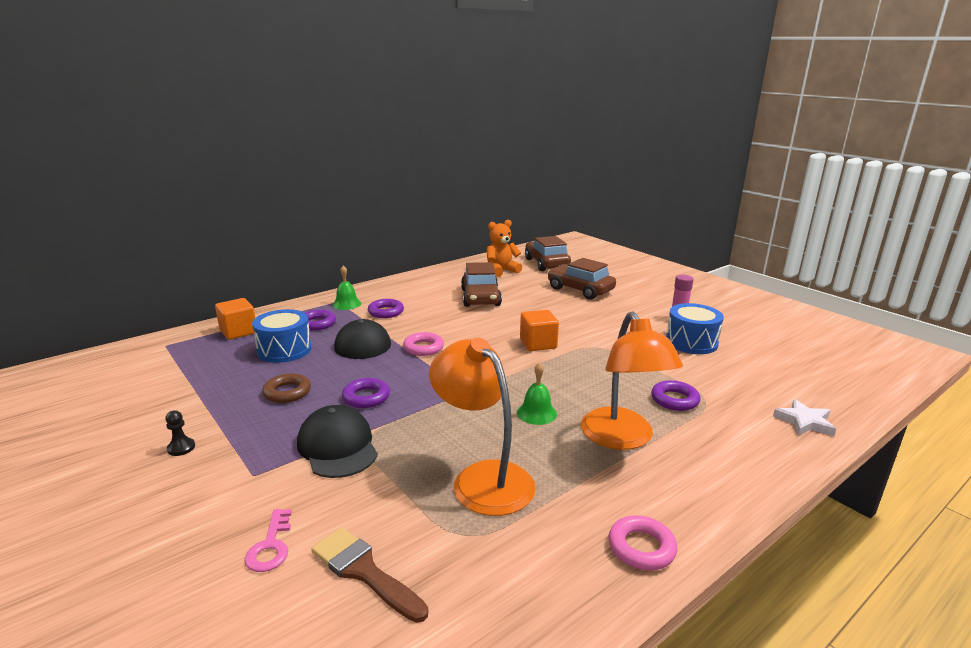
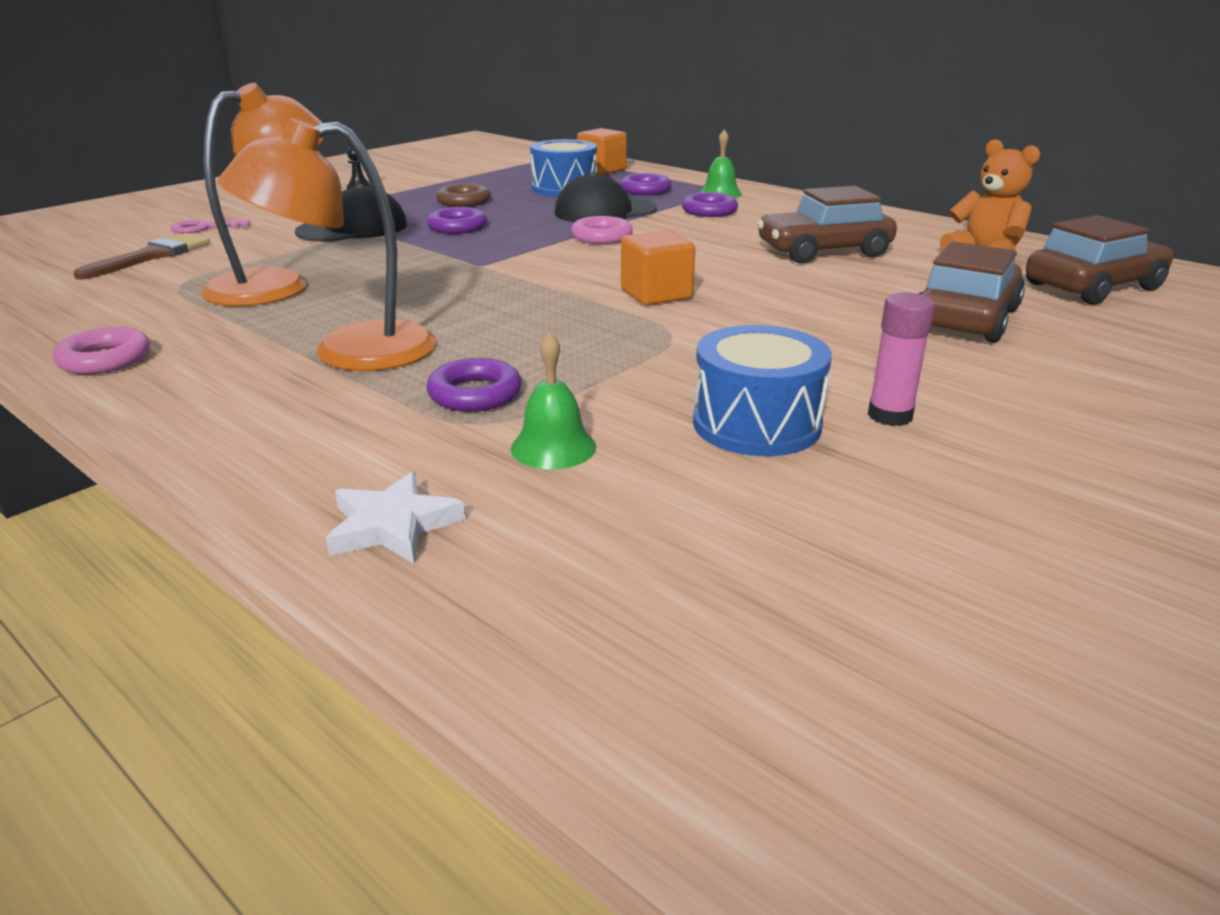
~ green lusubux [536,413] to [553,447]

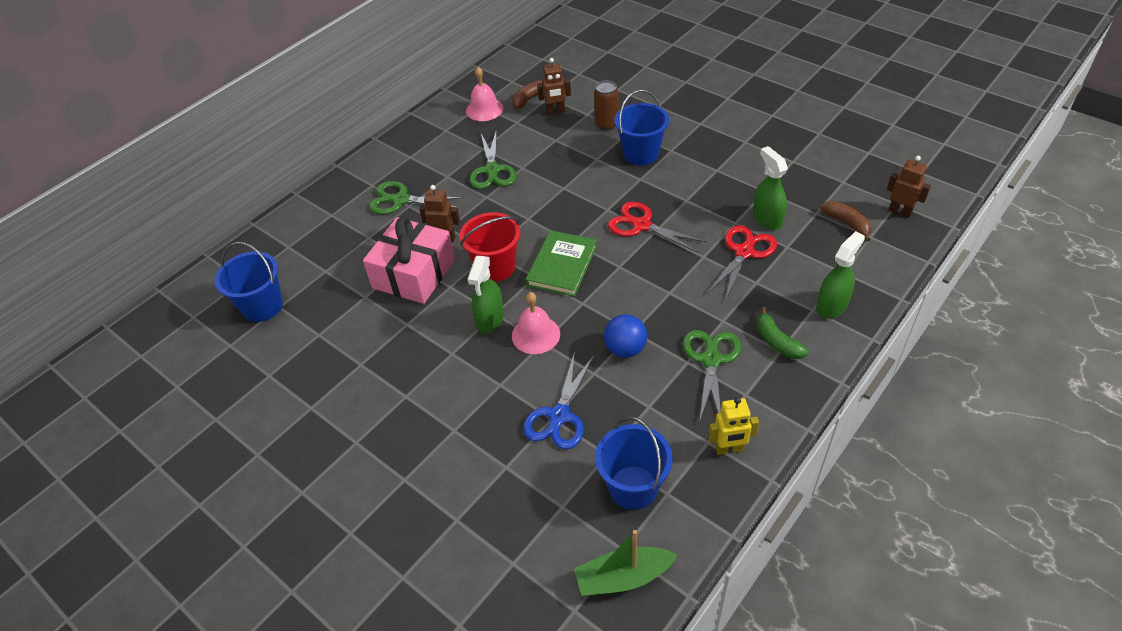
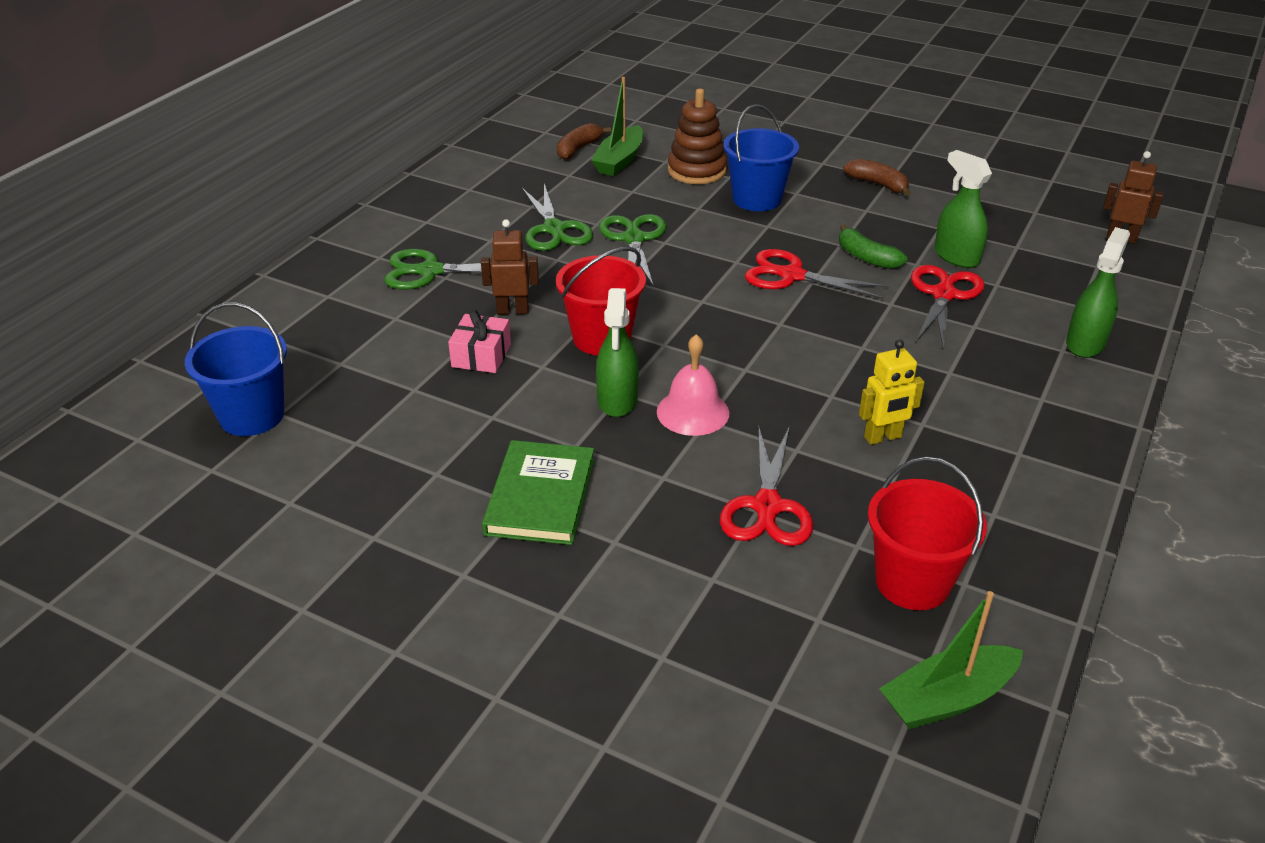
~ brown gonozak [555,111] to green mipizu [619,160]
- pink lusubux [484,109]
~ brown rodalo [606,124] to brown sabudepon [696,171]
~ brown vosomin [847,223] to [878,184]
~ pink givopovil [414,273] = [481,355] x0.51
~ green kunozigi [562,265] to [540,496]
~ green vosomin [777,341] to [866,257]
- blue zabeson [625,349]
~ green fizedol [711,360] to [634,239]
~ blue fizedol [559,416] to red fizedol [767,506]
~ yellow gonozak [729,449] to [883,437]
~ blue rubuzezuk [633,487] to red rubuzezuk [912,582]

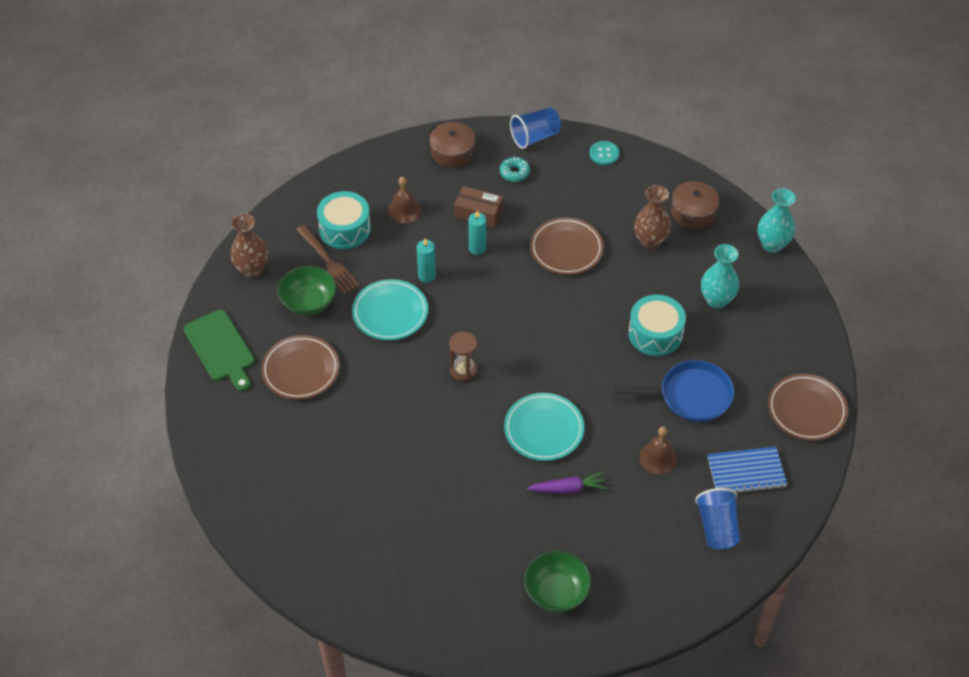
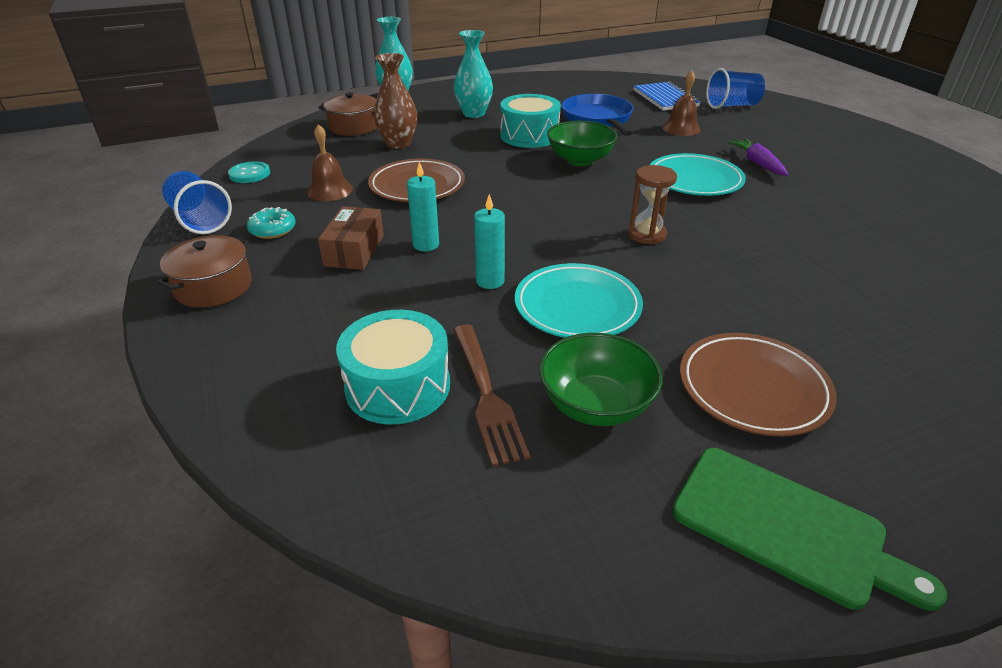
~ brown lusubux [404,210] to [330,190]
- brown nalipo [252,270]
~ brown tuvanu [328,262] = [486,395] 120 degrees clockwise
~ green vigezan [220,349] = [787,528] 75 degrees clockwise
- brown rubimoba [806,410]
~ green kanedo [556,592] to [580,160]

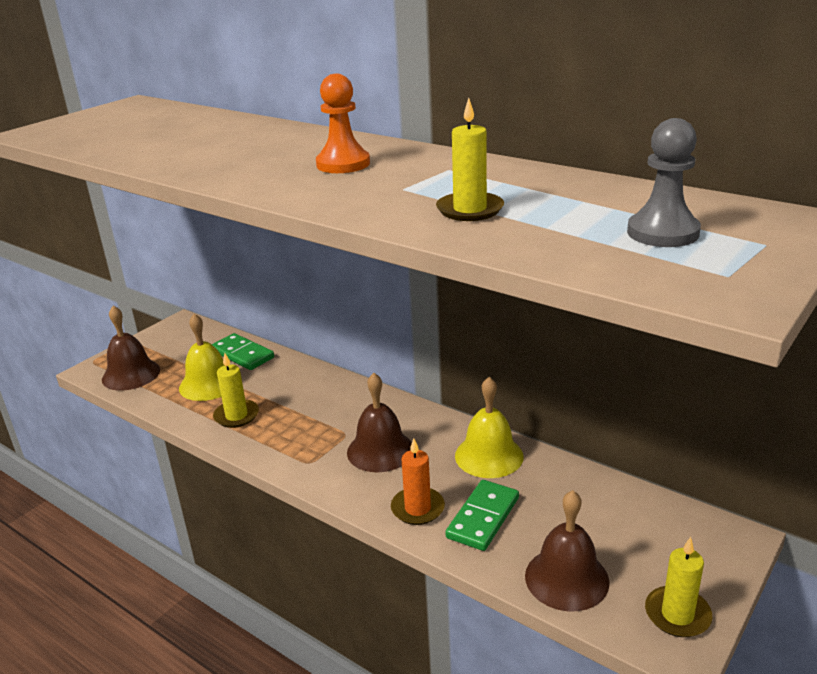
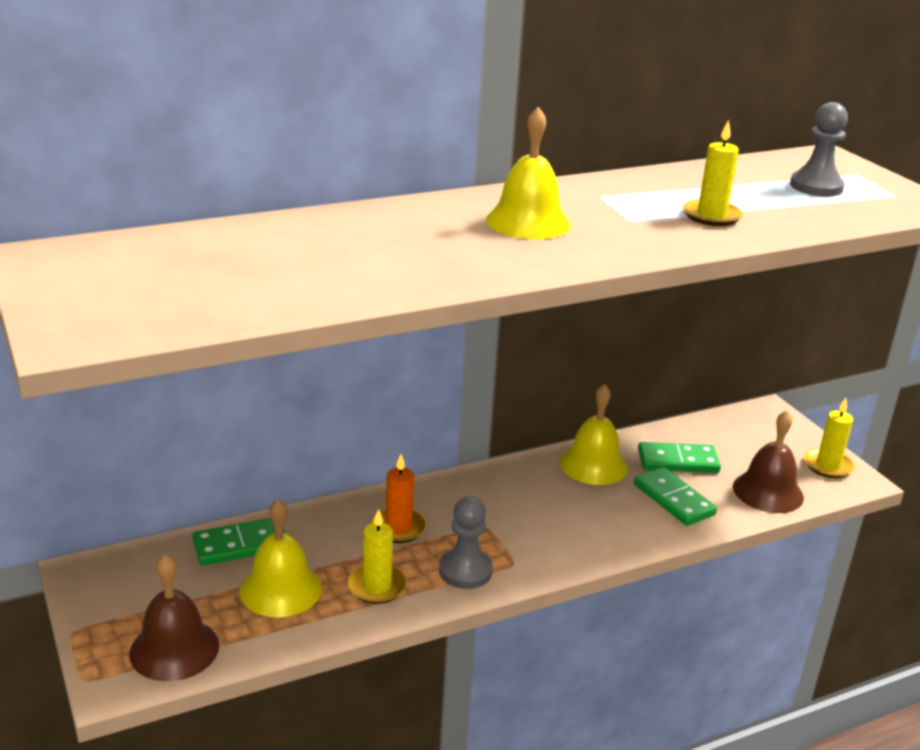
~ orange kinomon [343,164] to yellow lusubux [528,222]
- brown lusubux [380,450]
~ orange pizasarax [417,508] to [398,528]
+ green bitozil [678,461]
+ grey kinomon [465,571]

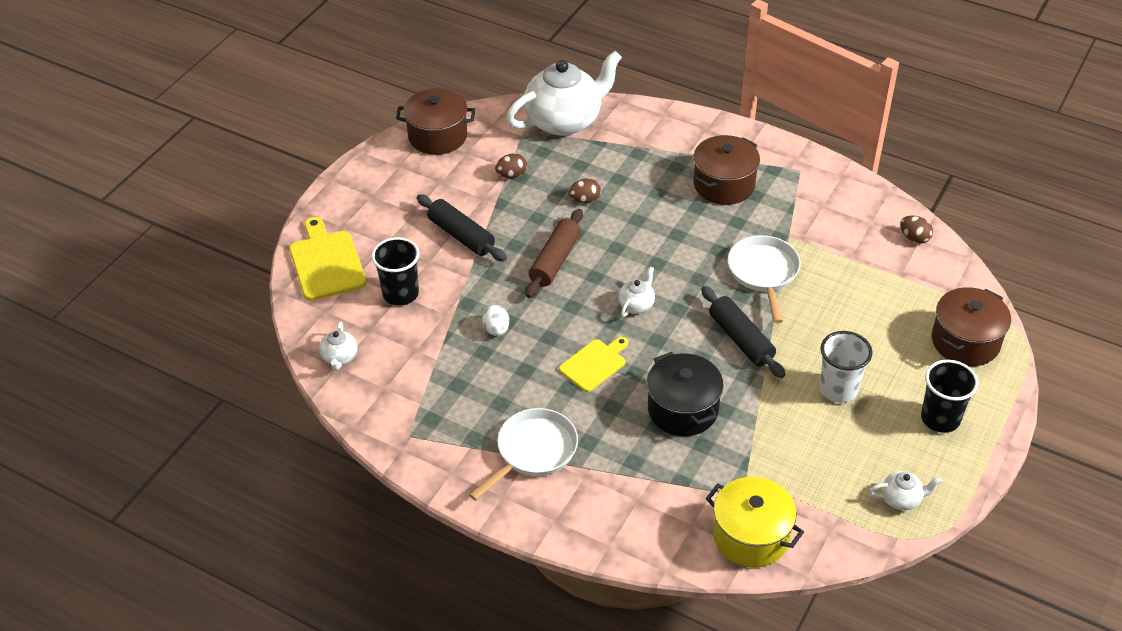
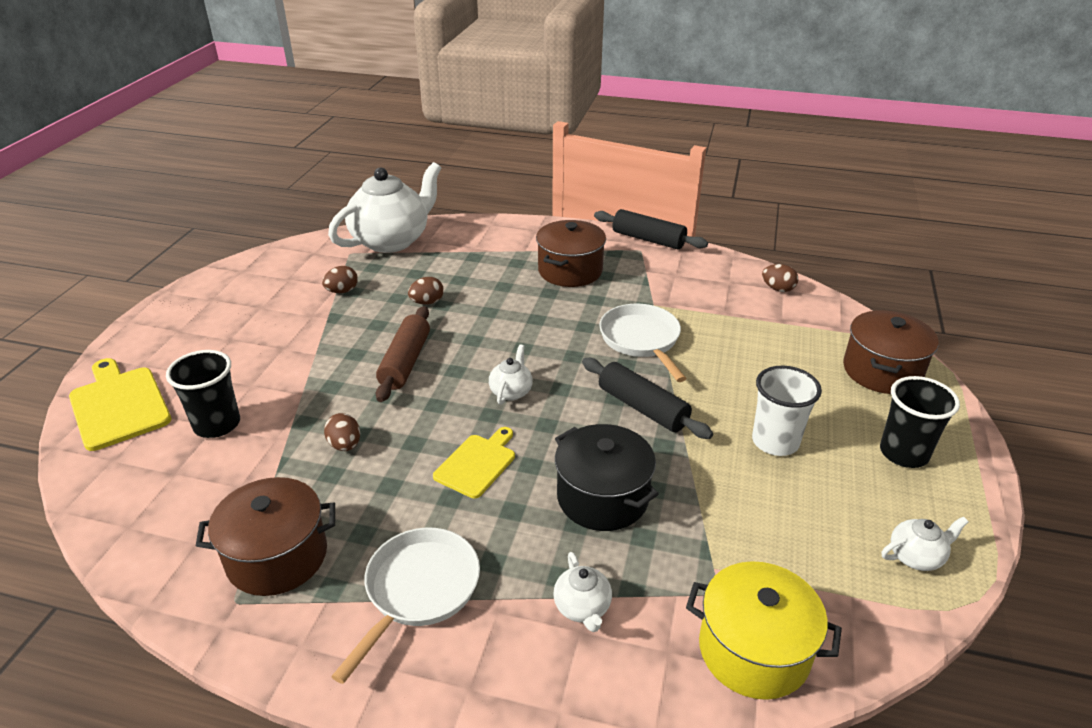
~ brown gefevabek [437,136] to [277,556]
~ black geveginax [461,235] to [648,239]
~ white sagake [496,330] to brown sagake [345,445]
~ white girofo [340,357] to [582,608]

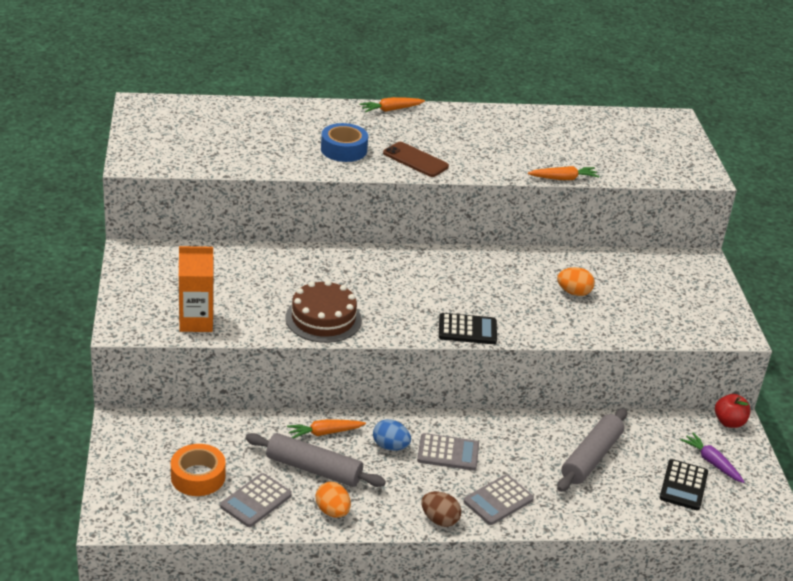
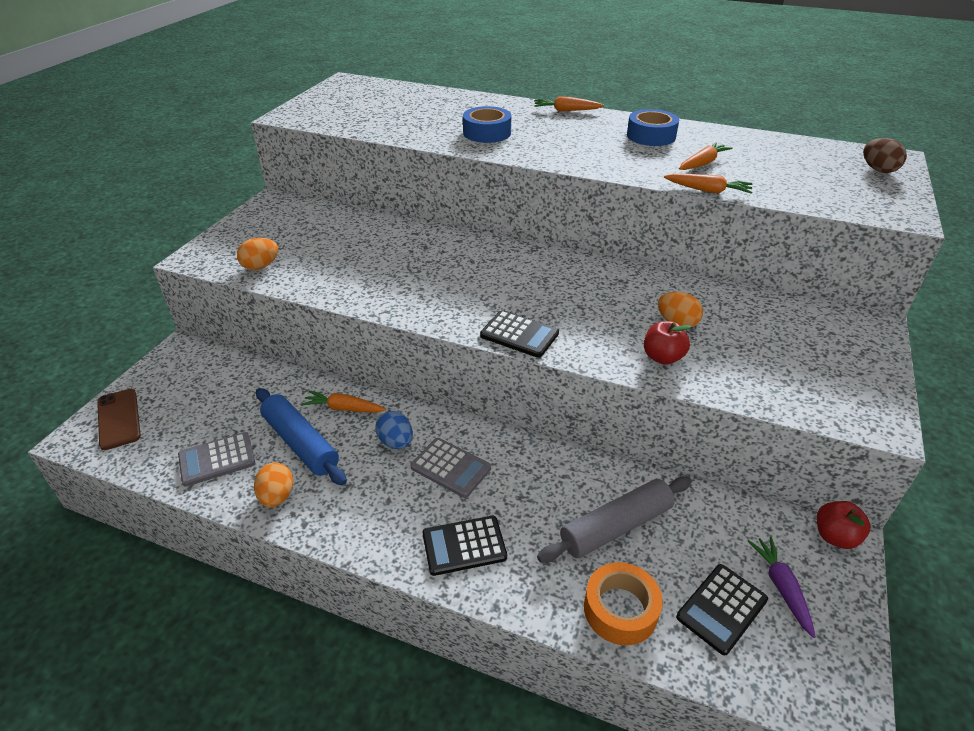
~ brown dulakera [415,160] to [118,419]
~ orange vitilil [196,322] to orange sagake [261,266]
- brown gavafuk [323,319]
~ grey geveginax [313,469] to blue geveginax [300,443]
~ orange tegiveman [198,477] to [620,609]
~ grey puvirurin [498,500] to black puvirurin [464,546]
~ brown sagake [439,520] to [878,170]
+ blue tegiveman [651,136]
+ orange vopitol [702,163]
+ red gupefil [662,357]

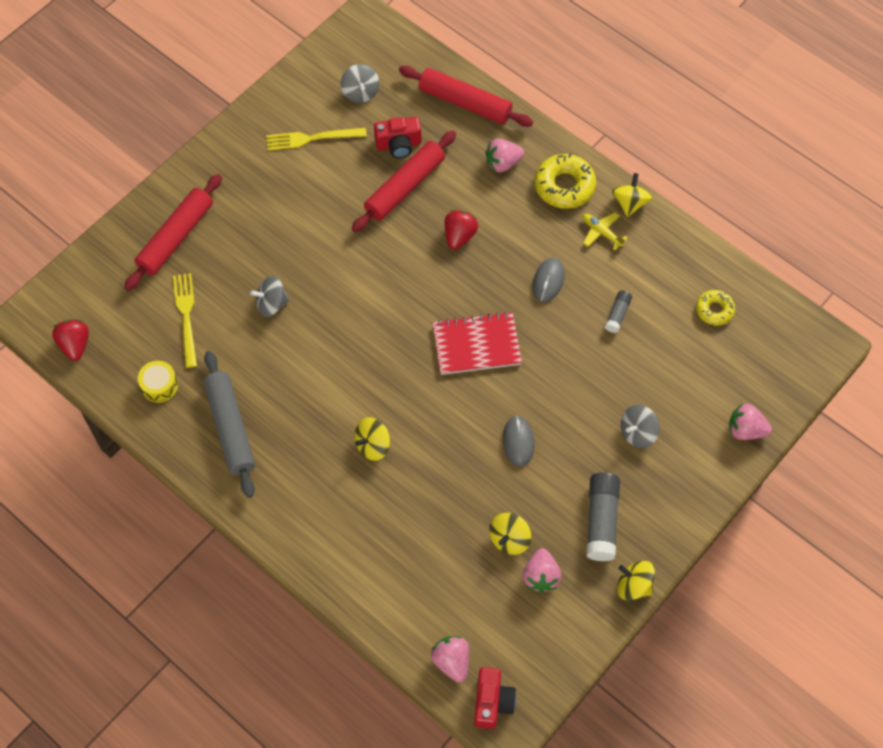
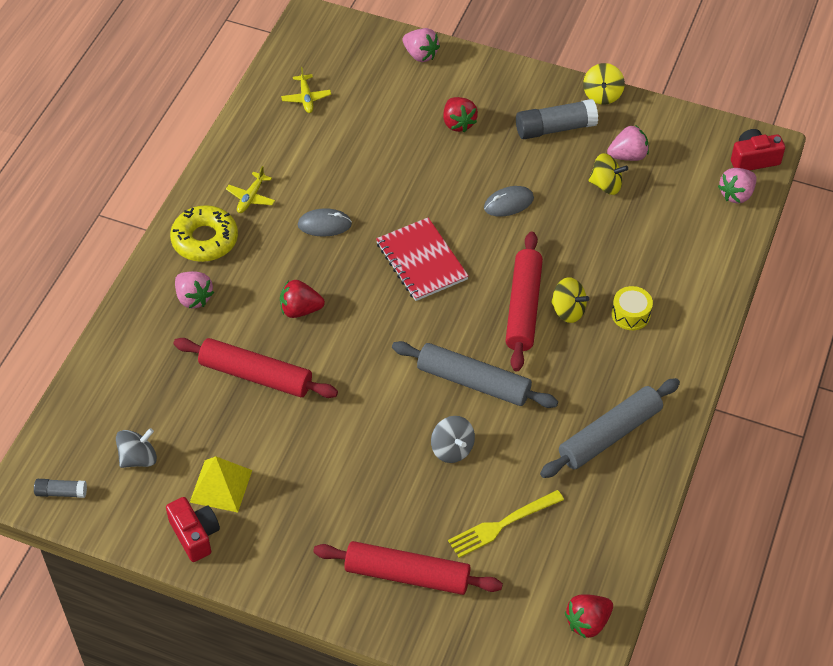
~ red geveginax [465,103] to [523,307]
~ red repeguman [398,145] to [195,535]
~ yellow tuvanu [311,138] to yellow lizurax [221,486]
- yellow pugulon [630,203]
~ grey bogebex [617,314] to [61,492]
~ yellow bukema [714,310] to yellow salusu [306,98]
~ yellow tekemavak [159,386] to [630,314]
~ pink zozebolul [745,430] = [420,55] 45 degrees counterclockwise
~ grey pugulon [637,433] to red zozebolul [458,123]
+ grey geveginax [473,382]

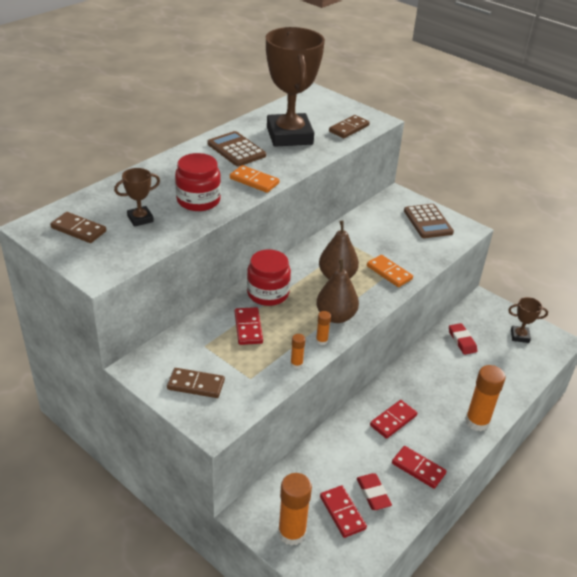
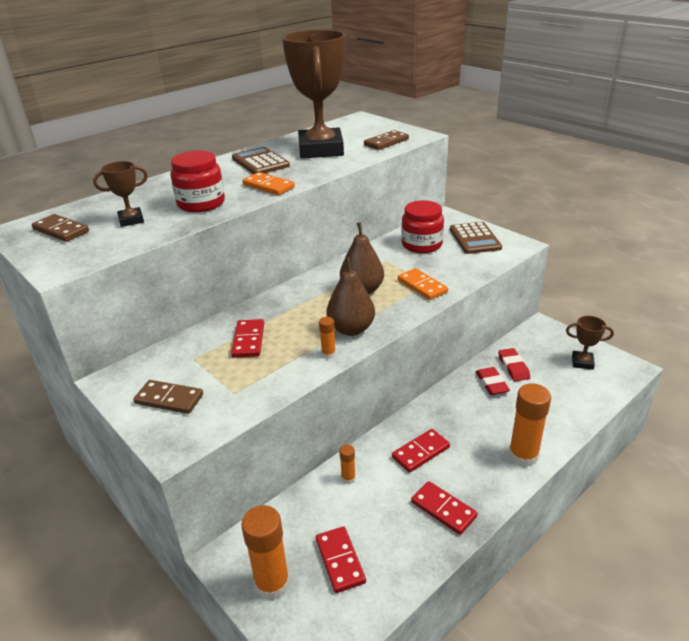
~ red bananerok [268,293] to [421,245]
~ orange bogebex [296,364] to [348,478]
~ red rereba [373,493] to [491,383]

